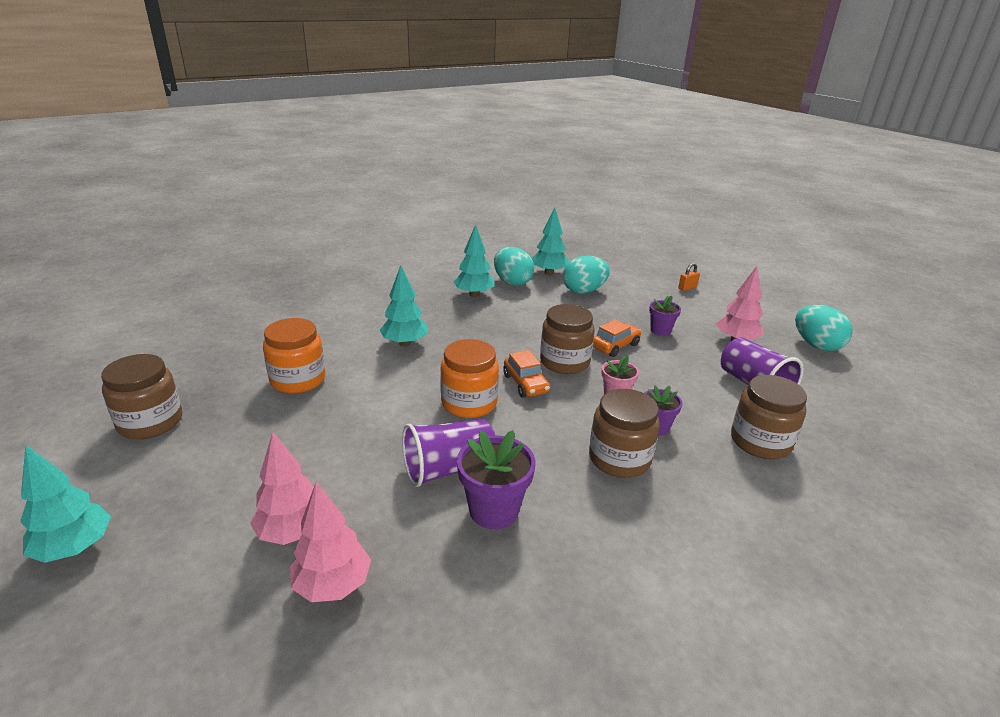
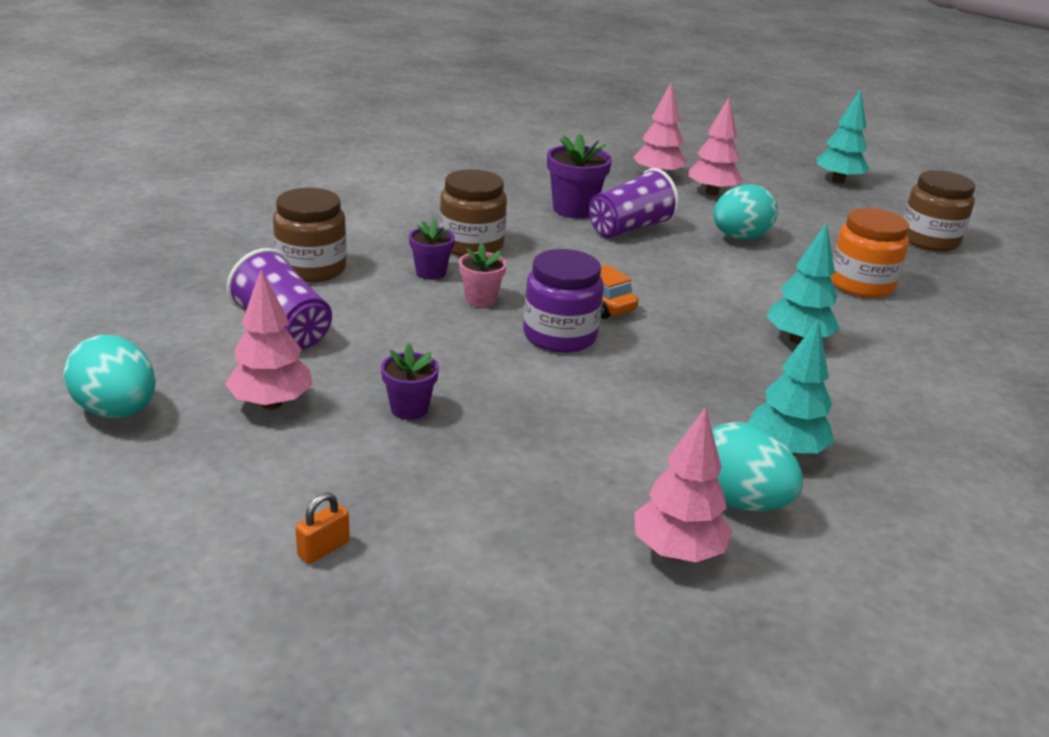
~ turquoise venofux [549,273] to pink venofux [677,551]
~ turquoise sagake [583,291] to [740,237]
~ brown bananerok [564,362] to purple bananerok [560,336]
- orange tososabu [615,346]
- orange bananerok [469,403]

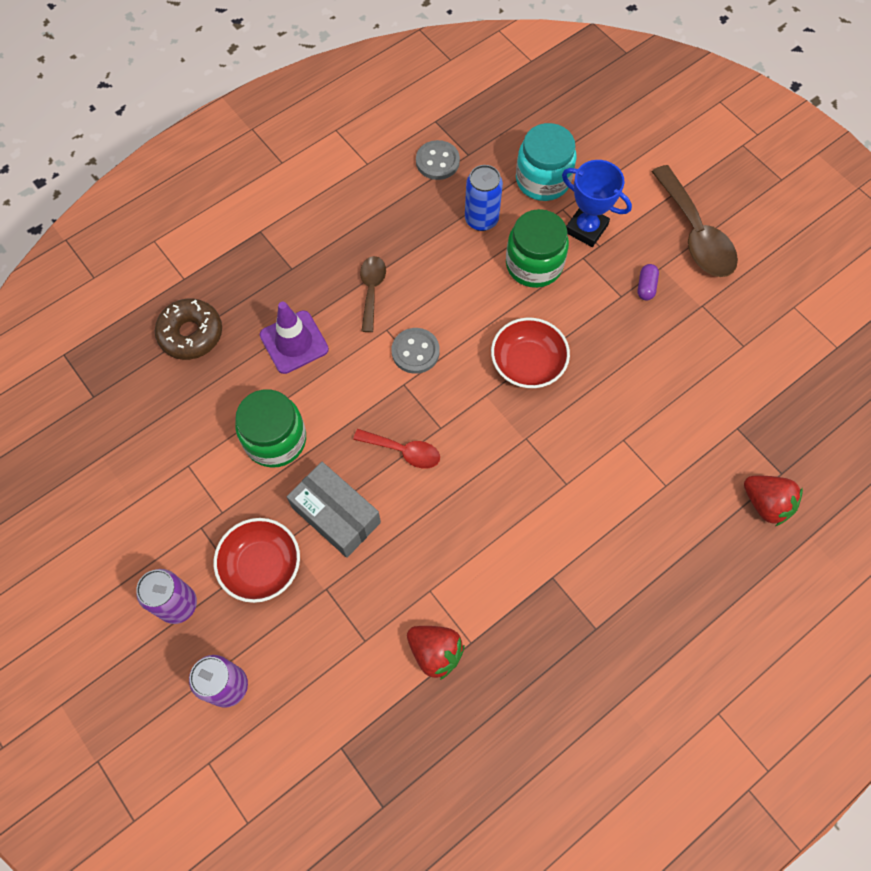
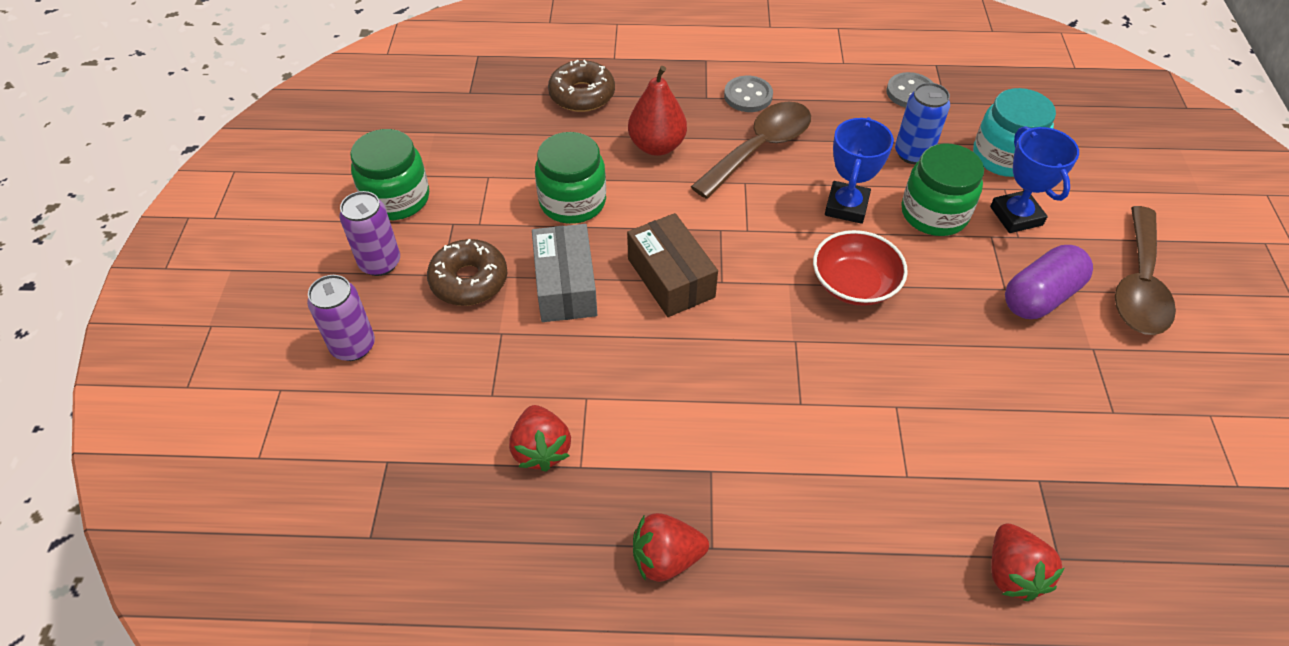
~ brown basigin [372,290] = [760,148] x1.75
~ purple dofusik [646,287] = [1040,296] x2.10
~ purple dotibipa [294,342] to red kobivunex [657,146]
~ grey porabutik [415,352] to [748,96]
~ red basigin [404,451] to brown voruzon [671,278]
~ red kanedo [261,565] to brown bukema [469,280]
+ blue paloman [846,206]
+ green bananerok [396,199]
+ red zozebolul [666,558]

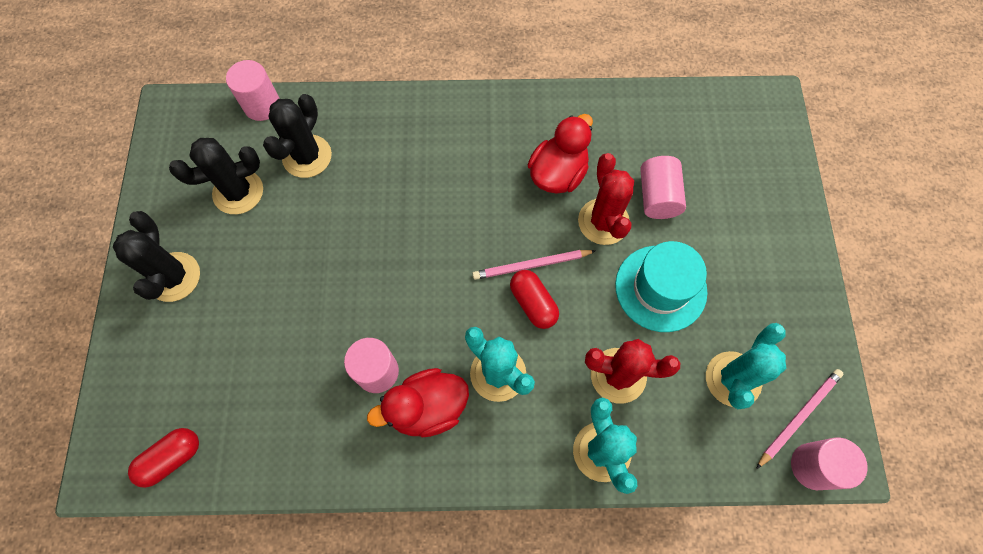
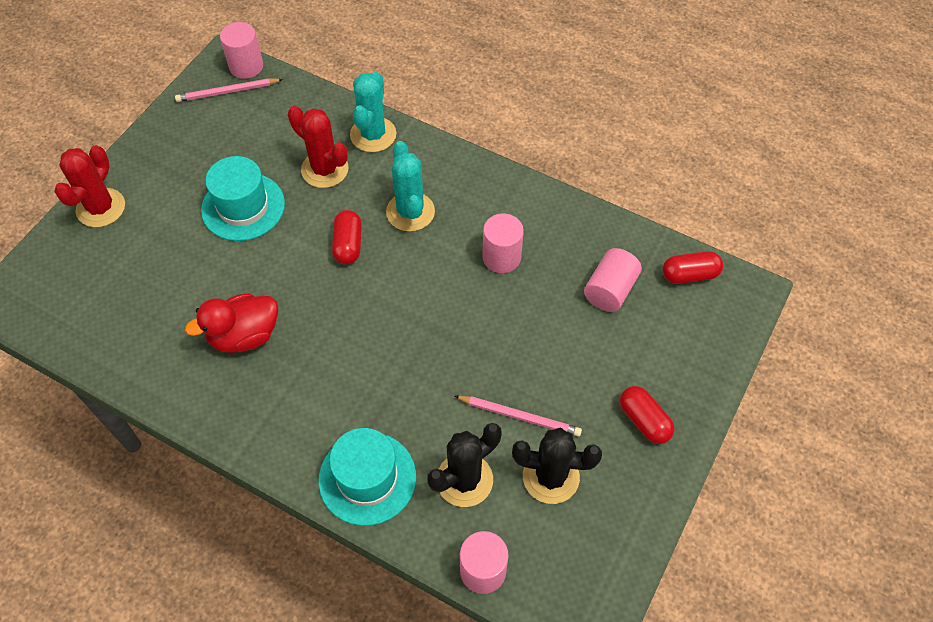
~ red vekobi [603,221] to [101,208]
~ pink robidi [657,197] to [610,290]
~ black vekobi [174,277] to red dofusik [644,421]
~ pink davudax [531,265] to [519,416]
- turquoise vekobi [733,379]
- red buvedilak [427,408]
+ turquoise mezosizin [367,478]

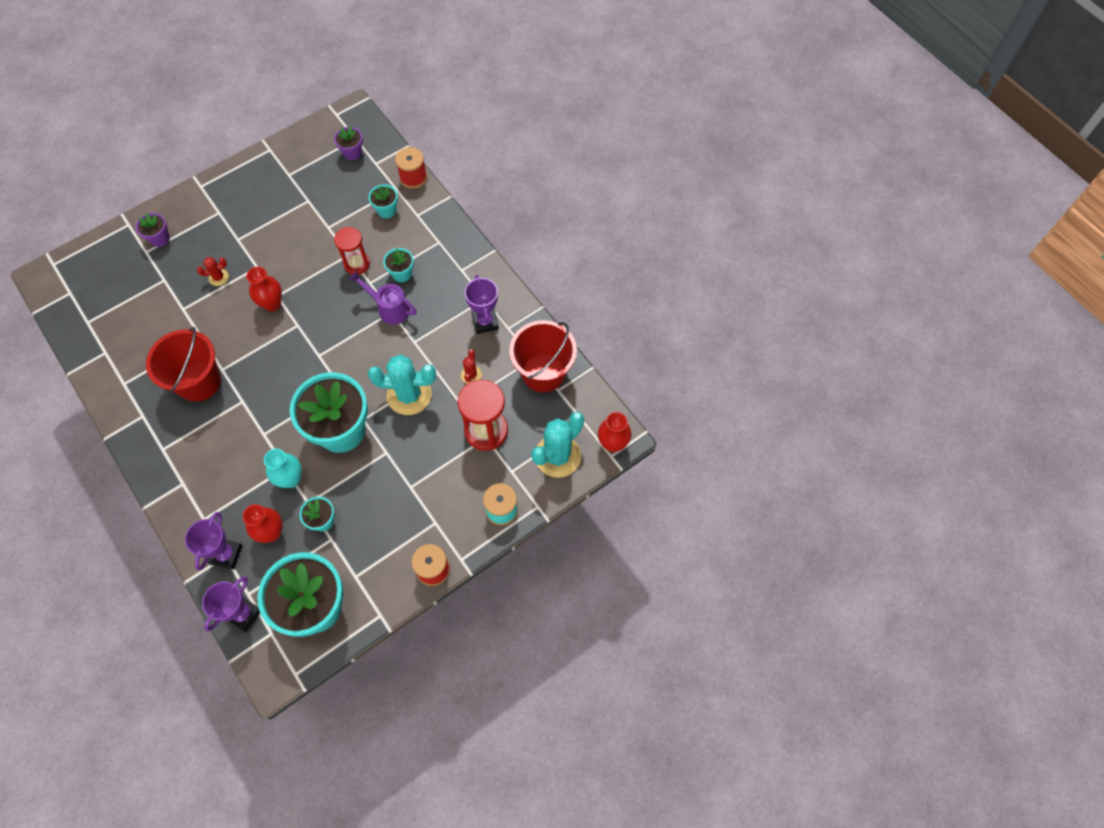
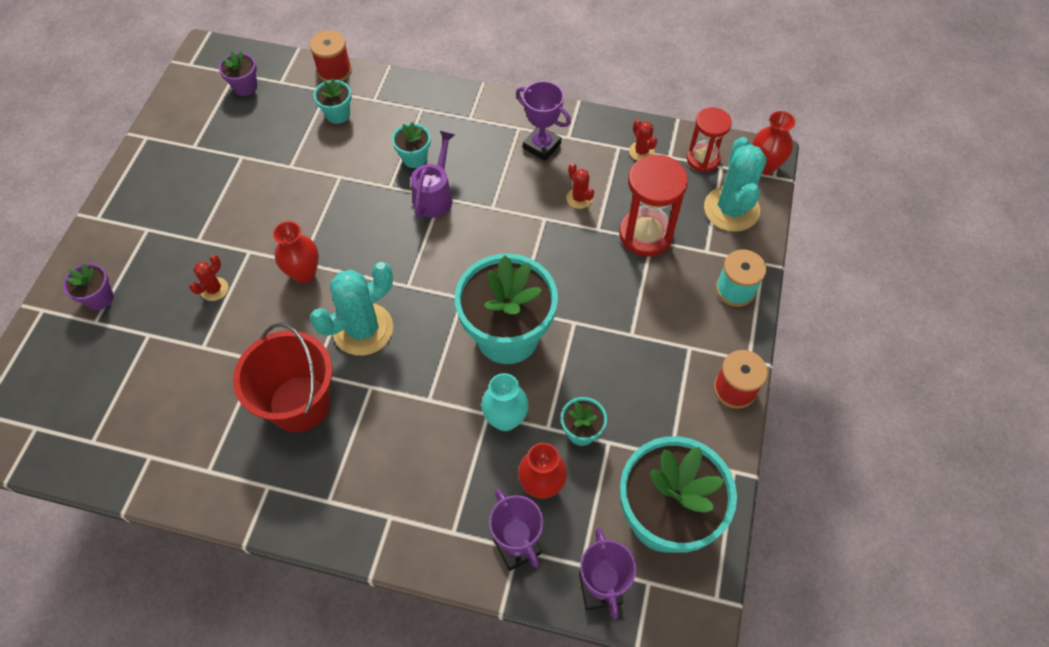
~ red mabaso [356,263] to [703,159]
~ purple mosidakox [389,308] = [435,195] 120 degrees clockwise
~ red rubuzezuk [543,373] to red vekobi [641,151]
~ turquoise vekobi [409,395] to [363,329]

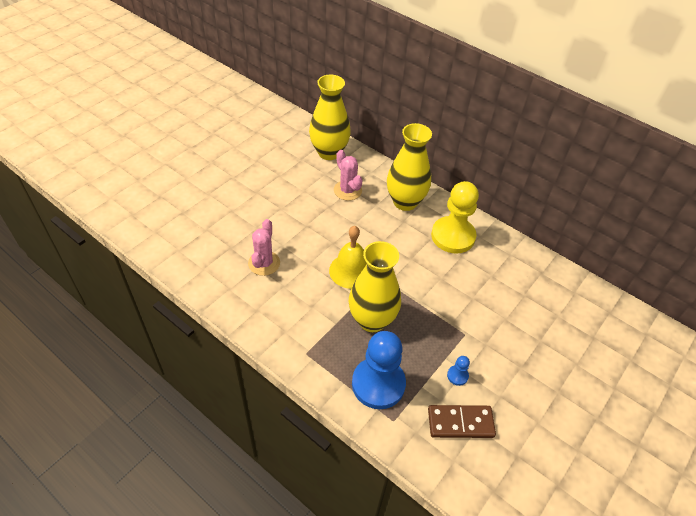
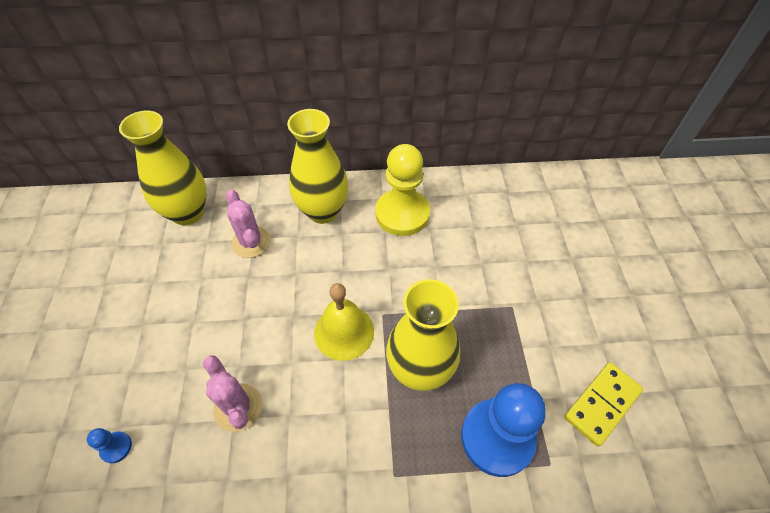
~ pink vekobi [347,190] = [251,242] 45 degrees clockwise
~ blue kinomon [457,376] to [116,447]
~ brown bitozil [460,423] to yellow bitozil [602,404]

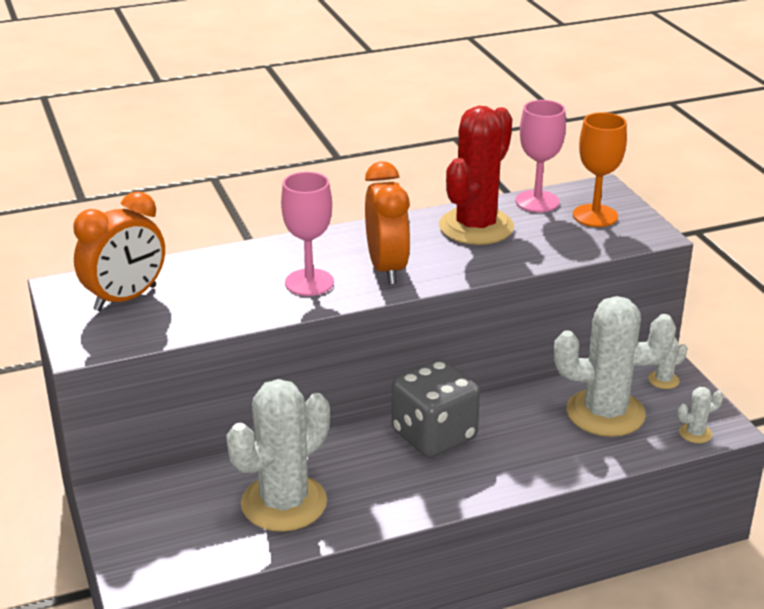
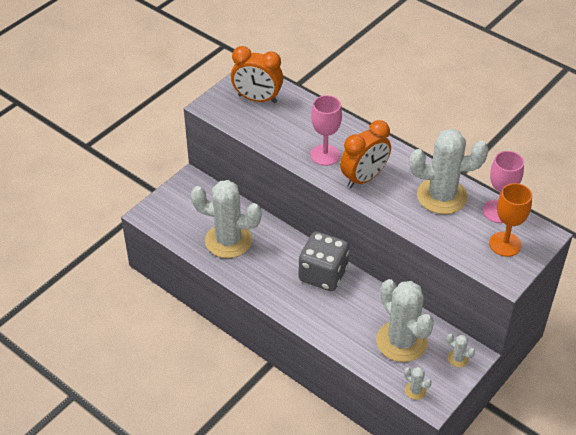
~ red vekobi [476,227] to white vekobi [442,196]

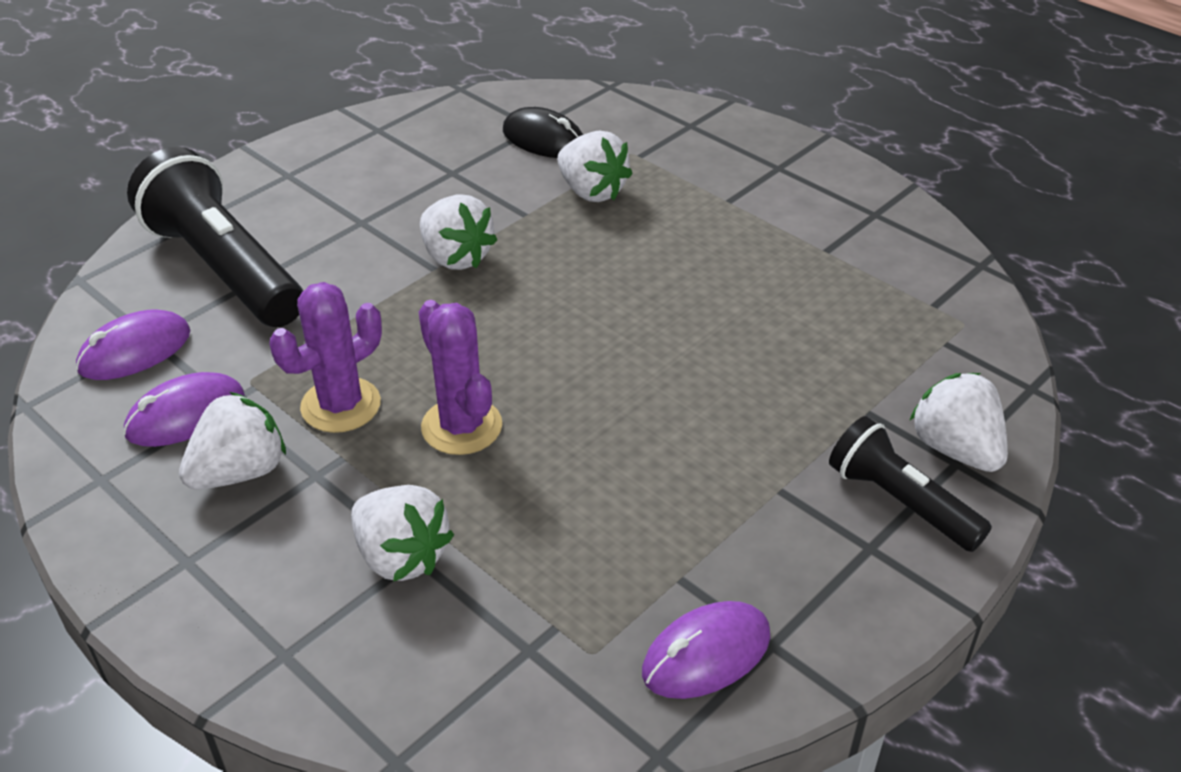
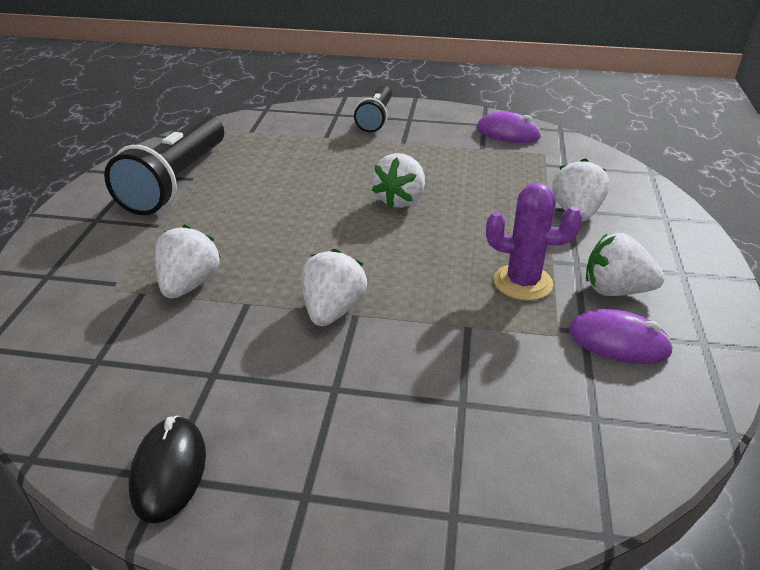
~ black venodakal [544,139] to [169,471]
~ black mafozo [225,268] to [176,182]
- purple vekobi [461,426]
- purple venodakal [135,351]
~ white zozebolul [955,449] to [400,200]

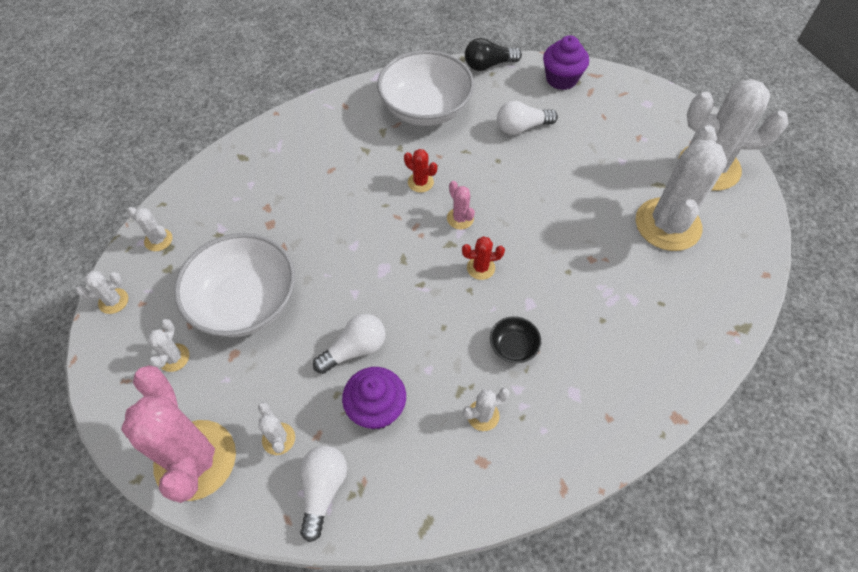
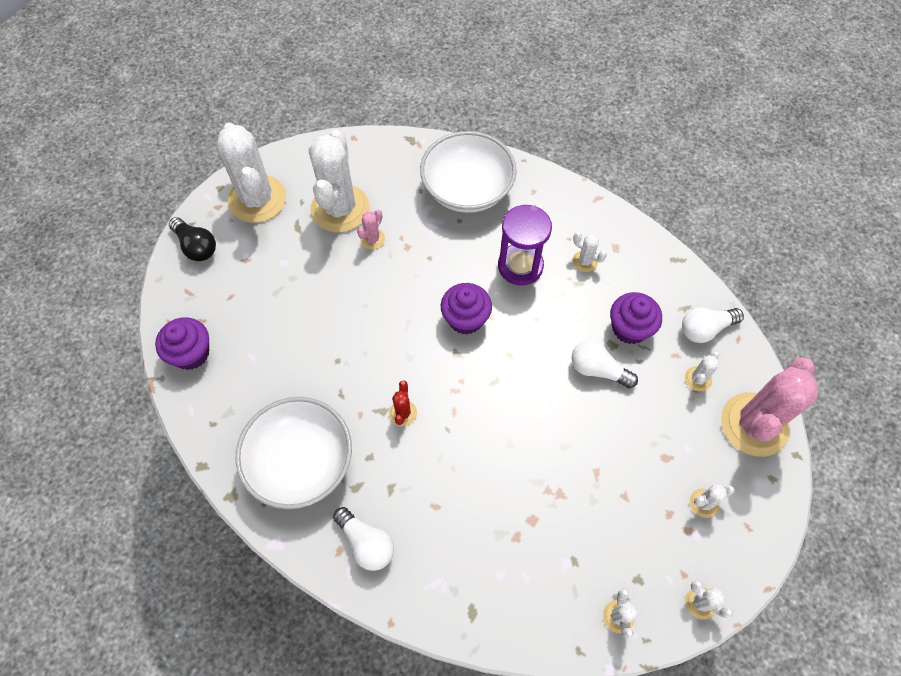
~ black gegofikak [488,65] to [196,246]
~ white gegofikak [521,127] to [366,543]
~ white vekobi [667,224] = [340,208] 75 degrees counterclockwise
~ pink vekobi [460,218] to [372,239]
~ white kanedo [245,302] to [467,189]
~ red vekobi [480,268] to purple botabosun [465,319]
~ black kanedo [513,347] to purple mabaso [520,266]

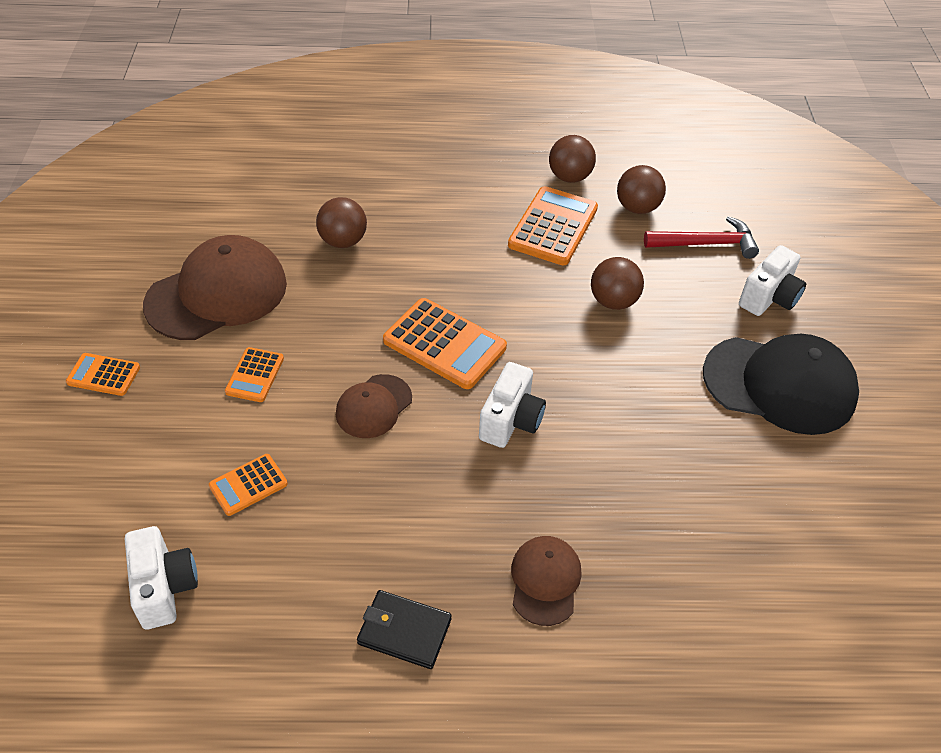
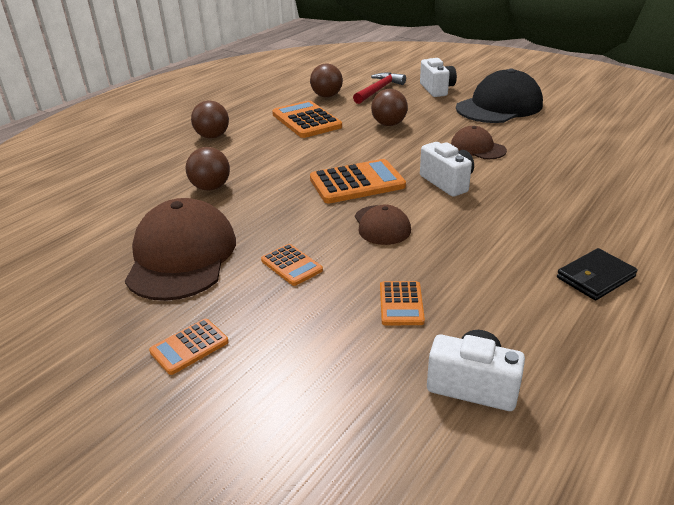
~ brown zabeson [569,177] to [212,136]
~ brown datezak [545,581] to [477,148]

